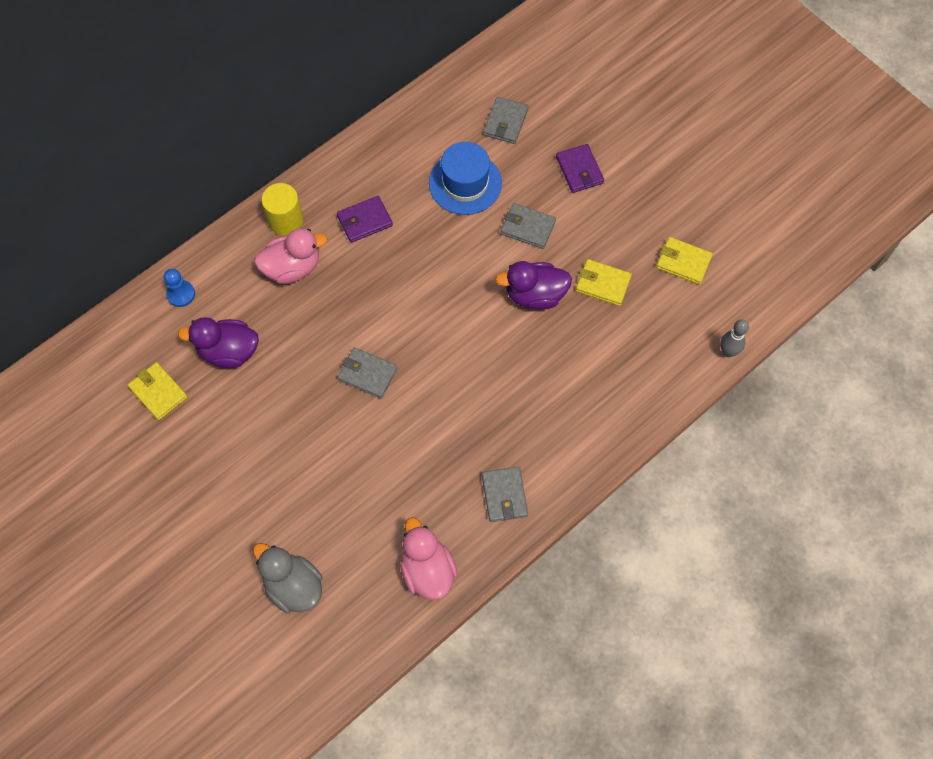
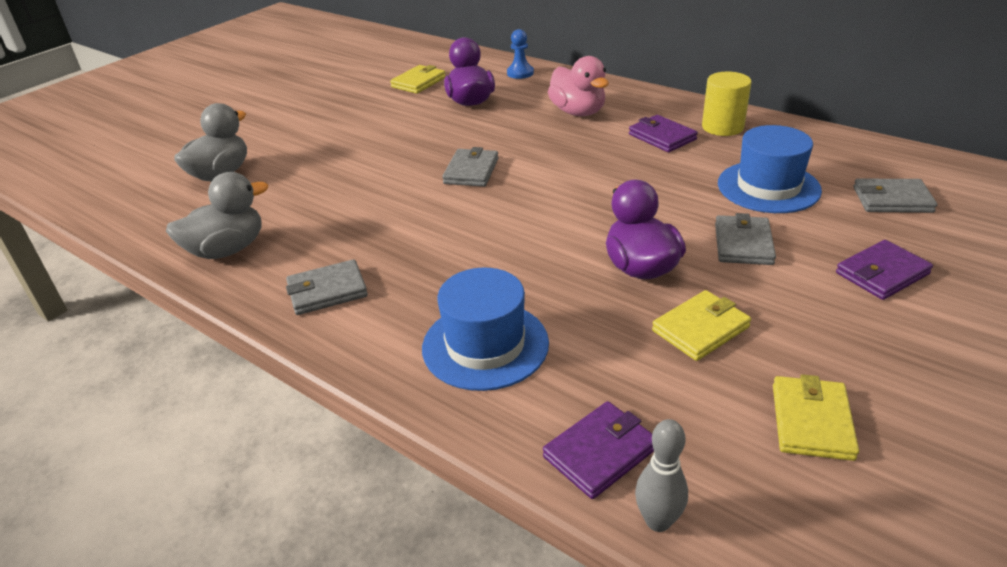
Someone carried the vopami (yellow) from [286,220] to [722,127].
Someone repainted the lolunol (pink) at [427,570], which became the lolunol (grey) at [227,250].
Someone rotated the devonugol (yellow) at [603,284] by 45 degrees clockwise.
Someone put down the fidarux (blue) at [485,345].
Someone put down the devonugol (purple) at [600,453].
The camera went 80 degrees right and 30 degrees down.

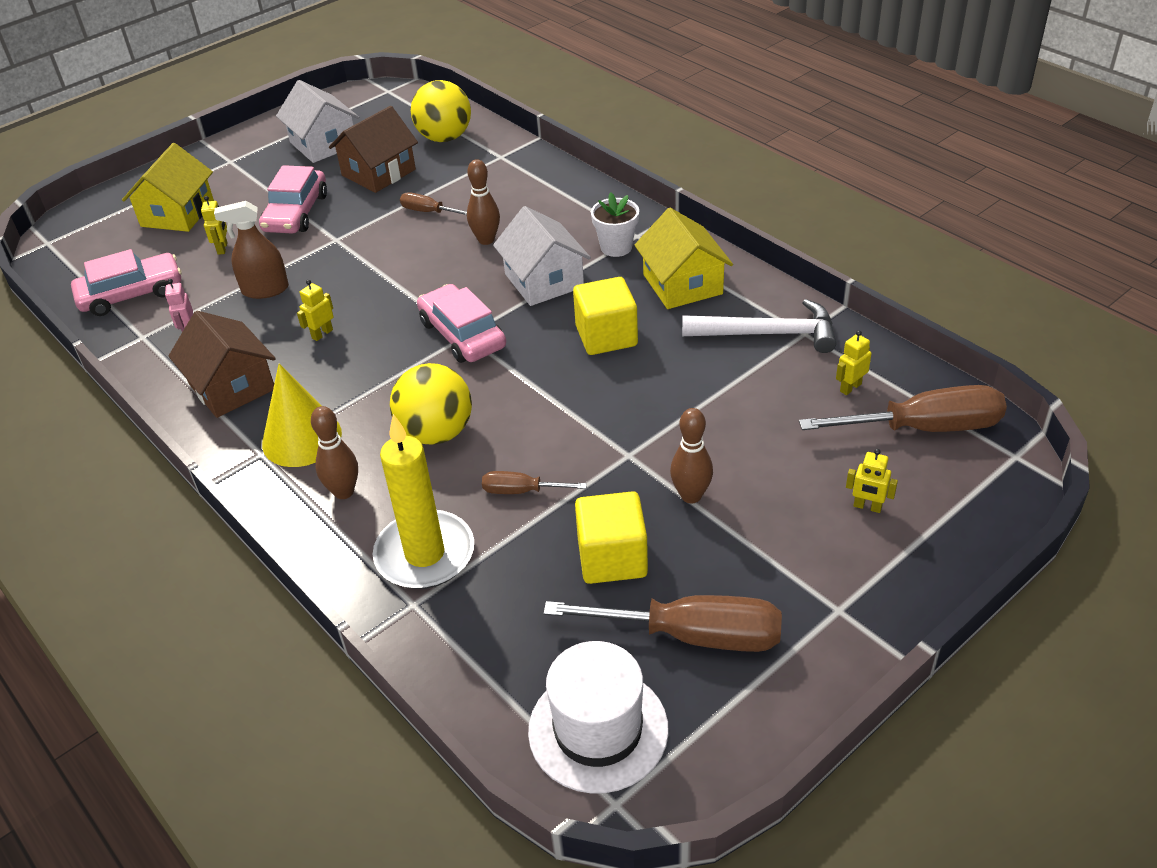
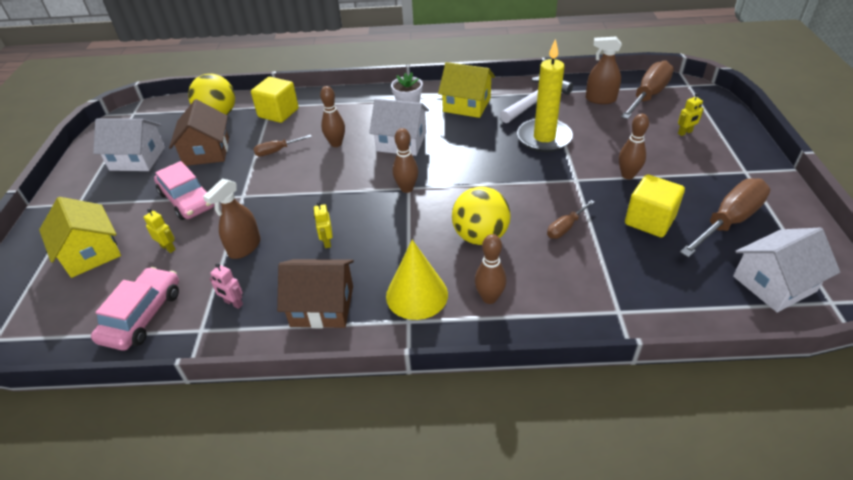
Someone carried the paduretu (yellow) from [425,554] to [544,138].
Someone swapped the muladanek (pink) at [462,334] for the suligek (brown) at [407,188].
Someone swapped the fidarux (white) at [598,729] for the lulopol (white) at [774,284].
Someone carried the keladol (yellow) from [606,336] to [278,113].
Someone swapped the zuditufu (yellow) at [850,387] for the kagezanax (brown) at [600,99].
The camera went 50 degrees left and 0 degrees up.

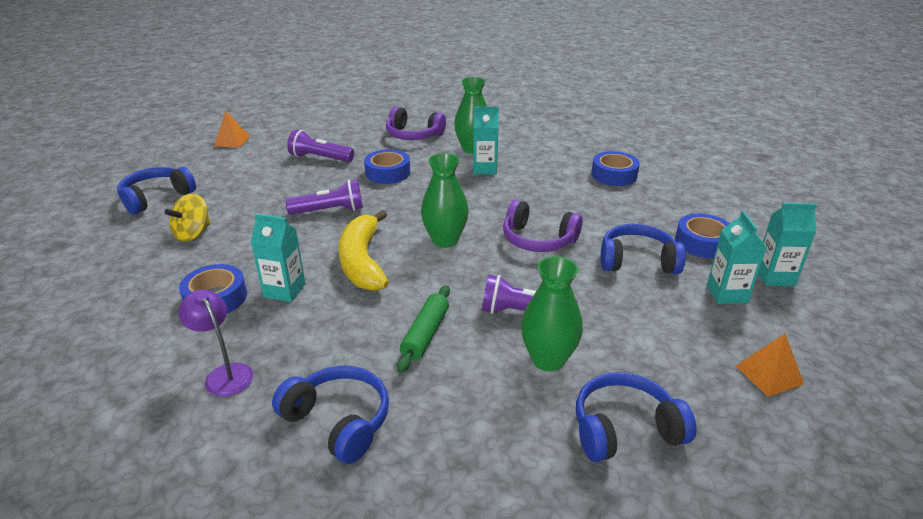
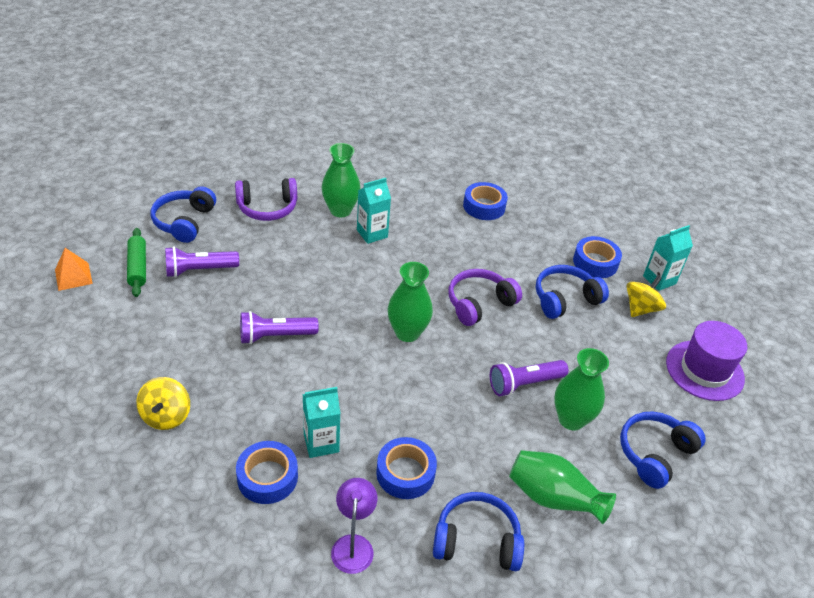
Someone carried the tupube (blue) from [156,198] to [184,222].
Someone rotated the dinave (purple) at [225,374] by 75 degrees clockwise.
Someone rotated the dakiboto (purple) at [330,211] by 150 degrees counterclockwise.
Someone took away the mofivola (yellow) at [362,261].
Someone carried the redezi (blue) from [387,173] to [405,473].
Someone carried the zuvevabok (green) from [425,334] to [138,267].
Someone rotated the tupube (purple) at [538,240] by 150 degrees clockwise.
Someone swapped the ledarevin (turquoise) at [727,294] for the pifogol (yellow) at [641,308].
Someone swapped the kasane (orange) at [769,374] for the fidarux (purple) at [704,370].
Someone put down the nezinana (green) at [553,497].
The camera went 35 degrees left and 10 degrees up.

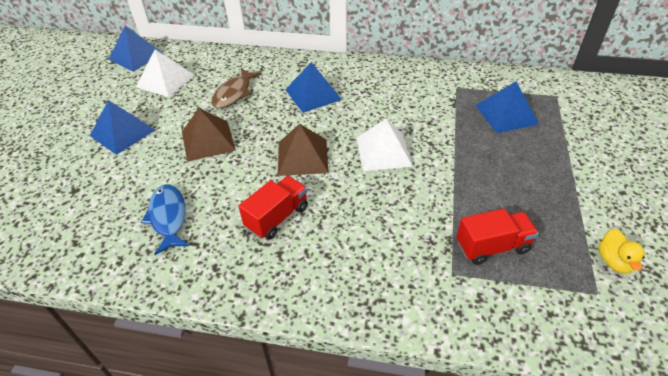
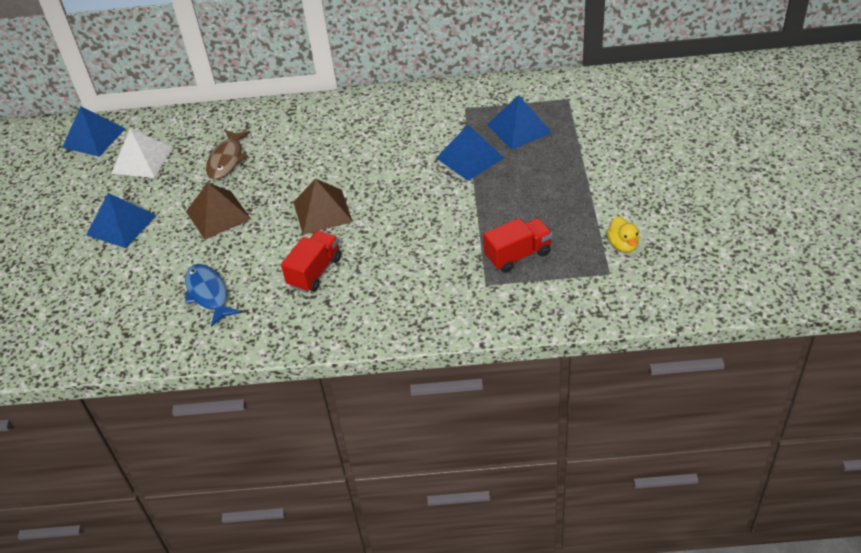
Someone carried the kasane (blue) from [313,94] to [470,157].
Someone took away the kasane (white) at [383,151].
The camera went 10 degrees left and 0 degrees up.

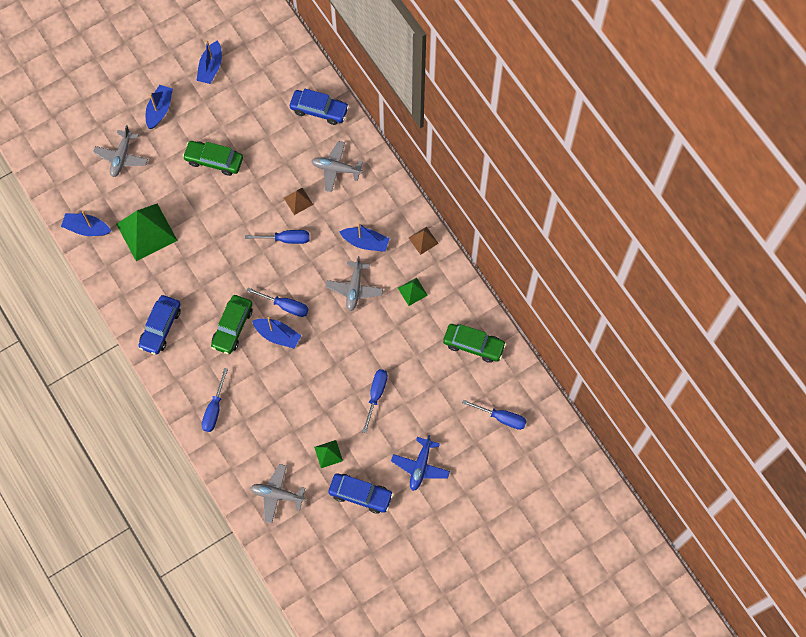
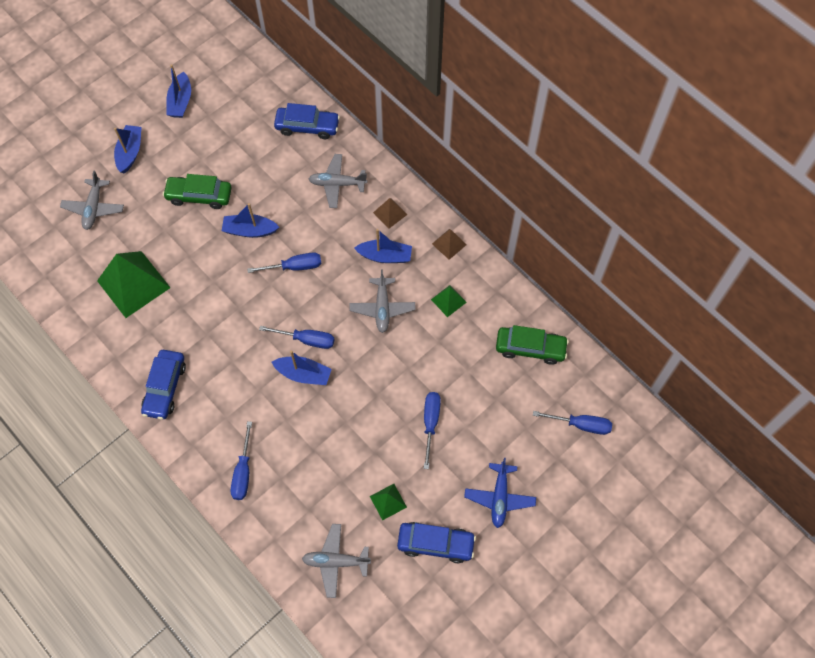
Someone carried the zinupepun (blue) from [87,228] to [250,230].
Someone took away the muladanek (green) at [232,327].
Someone carried the kasane (brown) from [298,201] to [390,213].
The camera went 10 degrees left and 5 degrees down.

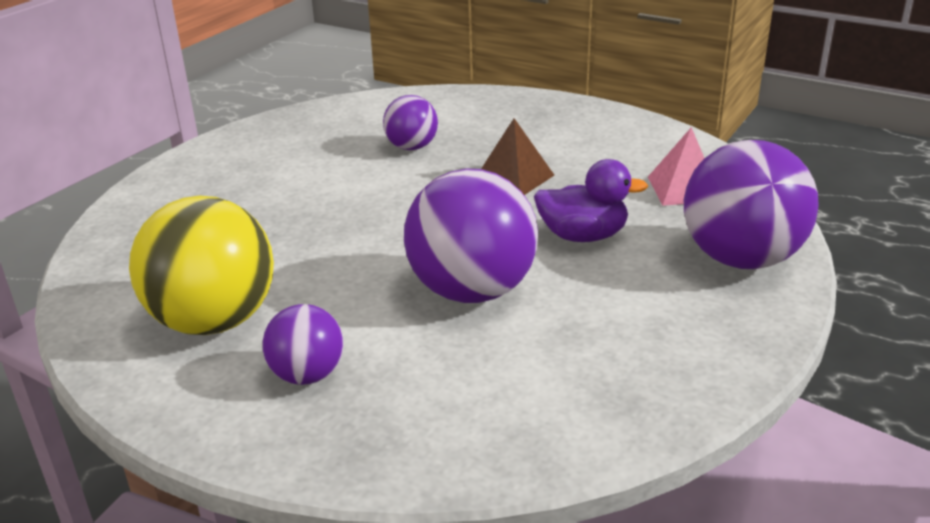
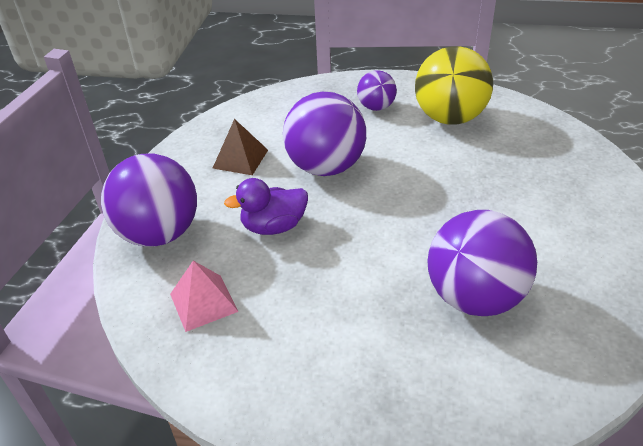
Someone scaled the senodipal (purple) at [411,147] by 1.85.
Someone carried the kasane (brown) from [514,178] to [240,159].
The camera went 160 degrees right and 10 degrees up.

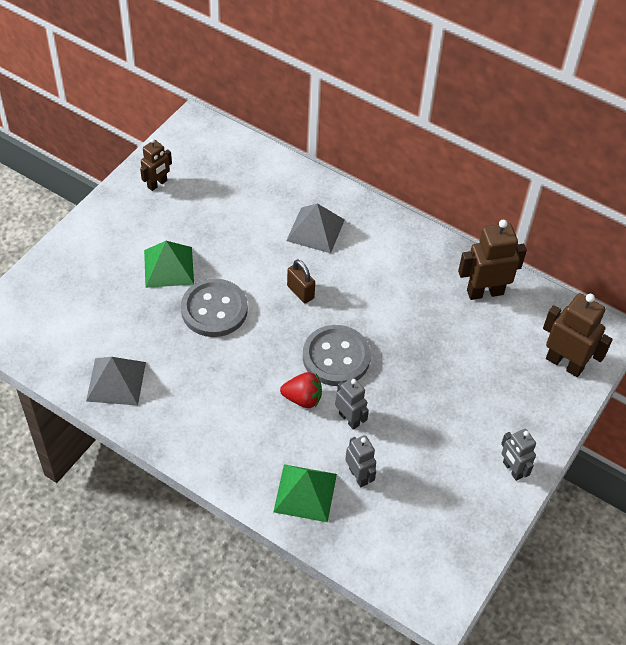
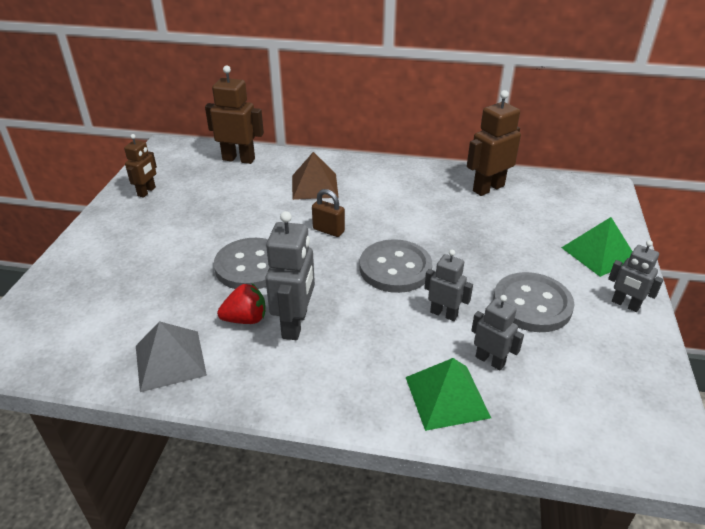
Someone carried the kasane (green) from [168,267] to [598,253].
Someone carried the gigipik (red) from [302,398] to [245,319].
Someone repainted the kasane (grey) at [315,230], which became the kasane (brown) at [314,186].
Someone carried the zuditufu (brown) from [564,363] to [239,159].
Someone put down the zuditufu (grey) at [295,324].
Someone put down the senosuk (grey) at [532,304].
The camera went 20 degrees left and 15 degrees down.

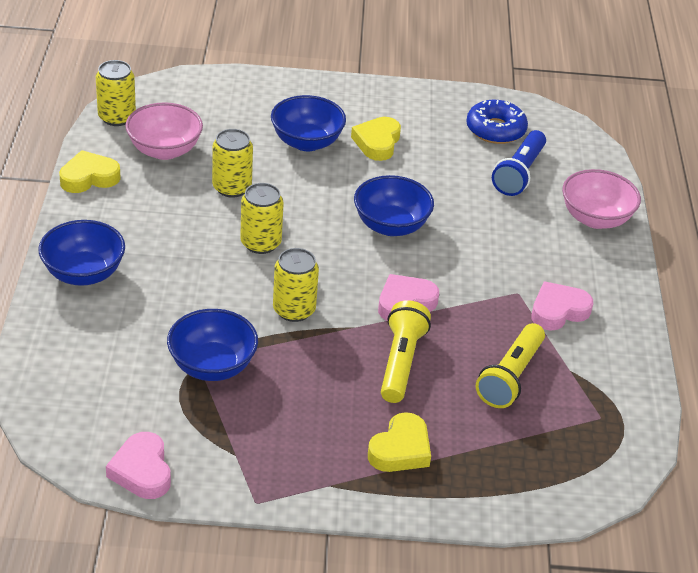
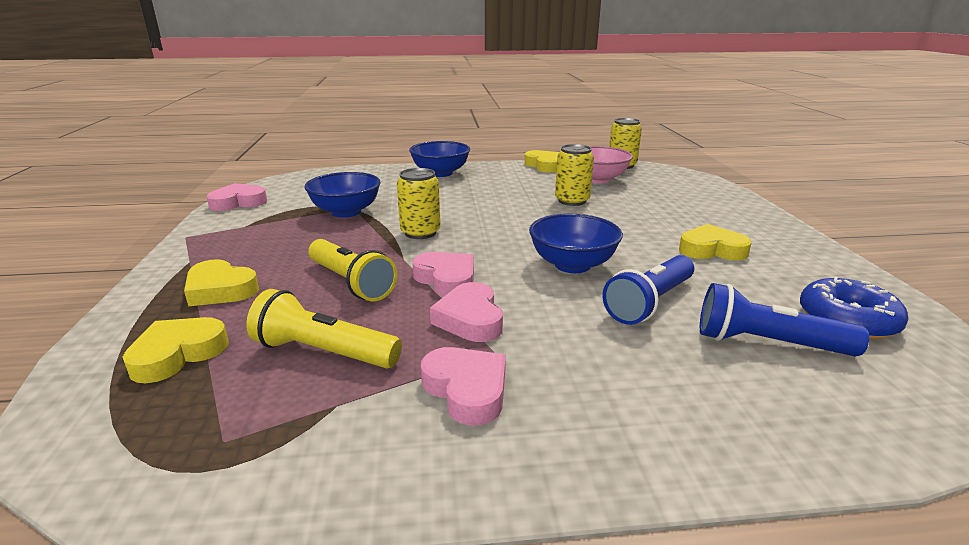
Someone took away the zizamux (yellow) at [260,243].
Someone took away the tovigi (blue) at [306,142].
Someone rotated the dakiboto (yellow) at [401,362] by 45 degrees clockwise.
Someone took away the tovigi (pink) at [595,218].
Someone put down the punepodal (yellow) at [178,354].
Someone put down the punepodal (pink) at [470,319].
Someone put down the dakiboto (blue) at [650,303].
The camera went 85 degrees right and 15 degrees down.

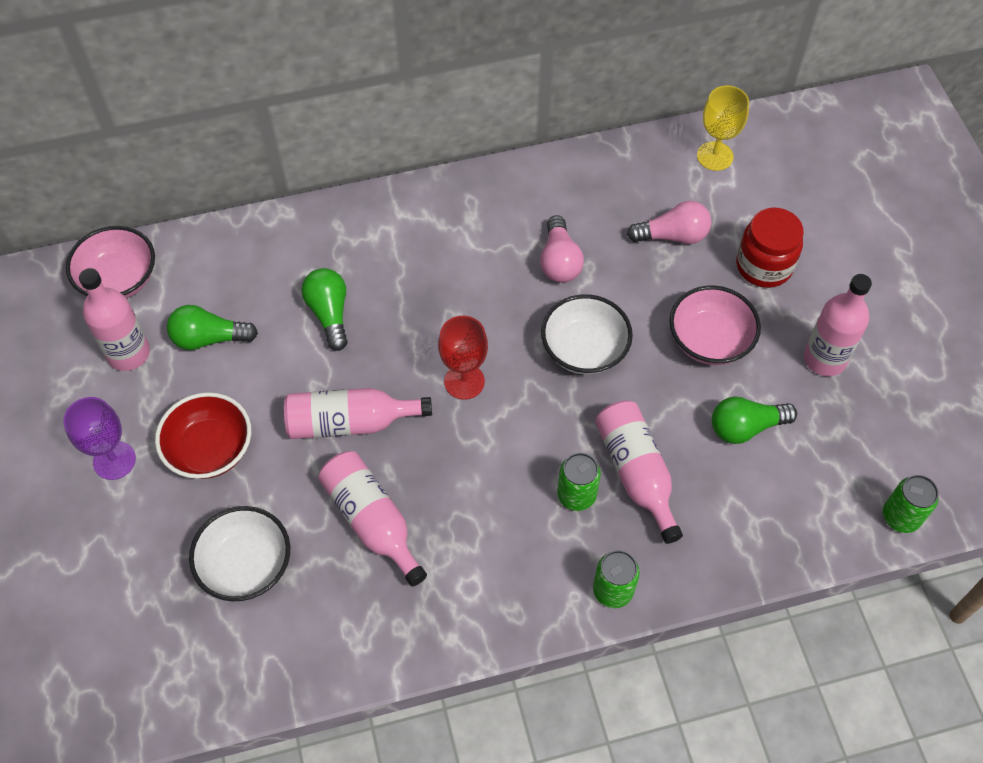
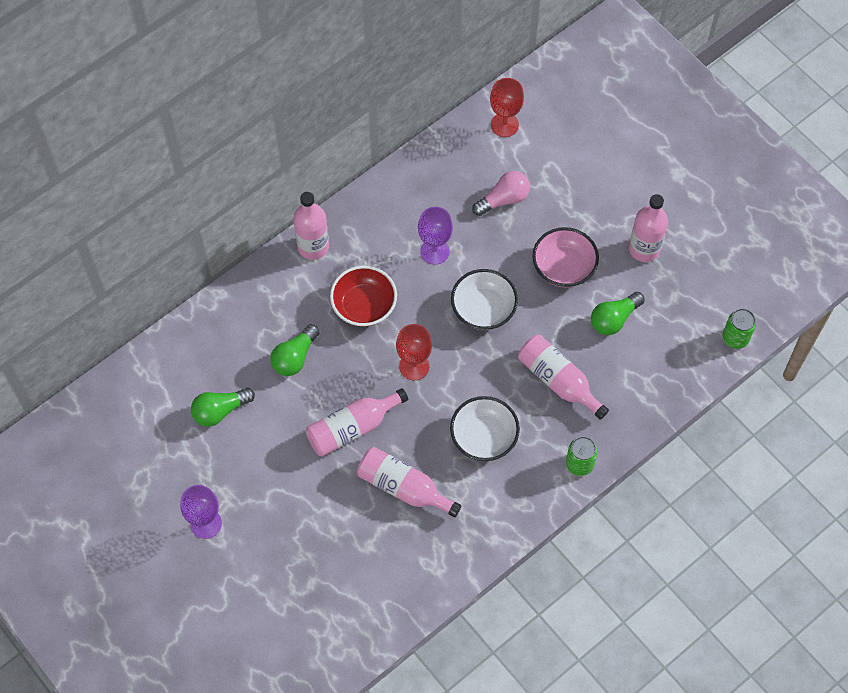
Someone took away the tovigi (pink) at [119,279].
Someone carried the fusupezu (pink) from [128,353] to [313,246].
Someone carried the tovigi (red) from [210,449] to [364,306].
Someone carried the tovigi (white) from [246,565] to [484,437].
Someone rotated the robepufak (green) at [329,314] by 105 degrees counterclockwise.
Someone swapped the robepufak (pink) at [559,261] for the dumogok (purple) at [435,251].
Someone took away the zizamux (green) at [576,495].
Someone repainted the dumogok (yellow) at [715,156], which became the dumogok (red) at [504,125].
Someone took away the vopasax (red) at [764,266].
The camera went 25 degrees left and 5 degrees up.

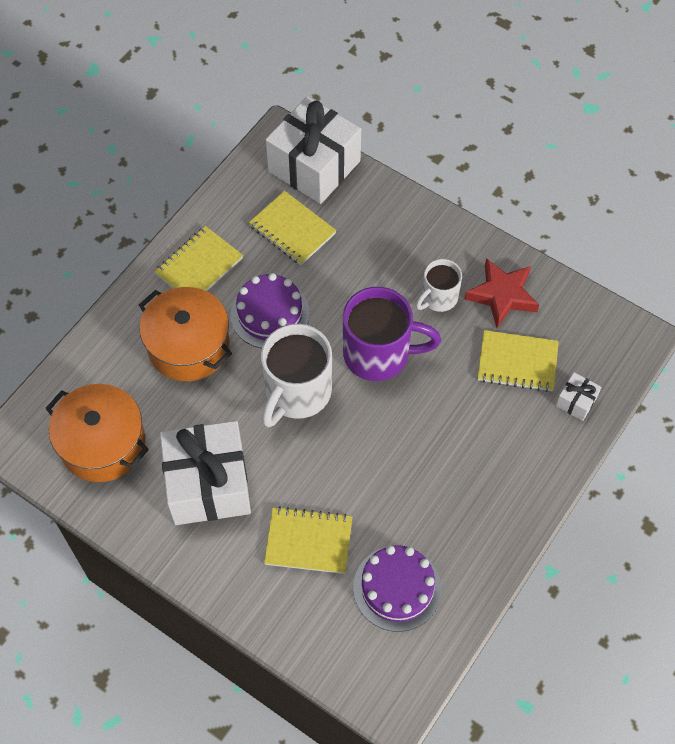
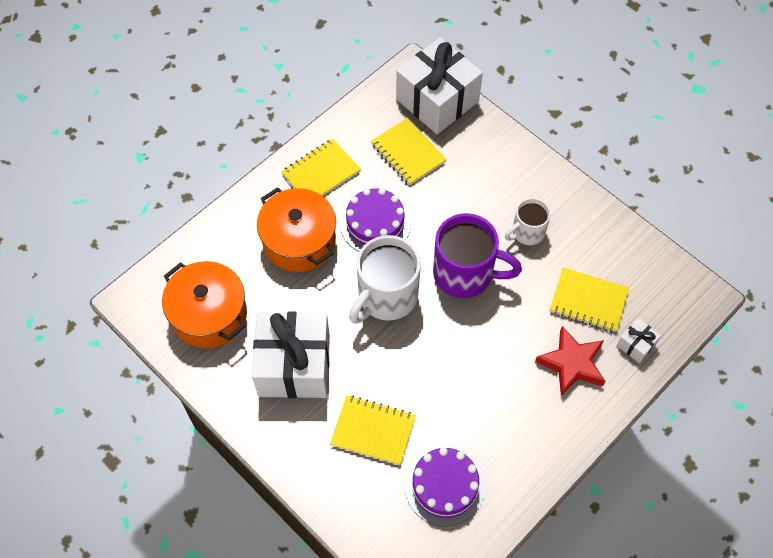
Someone carried the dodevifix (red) from [502,295] to [571,364].
The camera went 10 degrees right and 0 degrees up.

